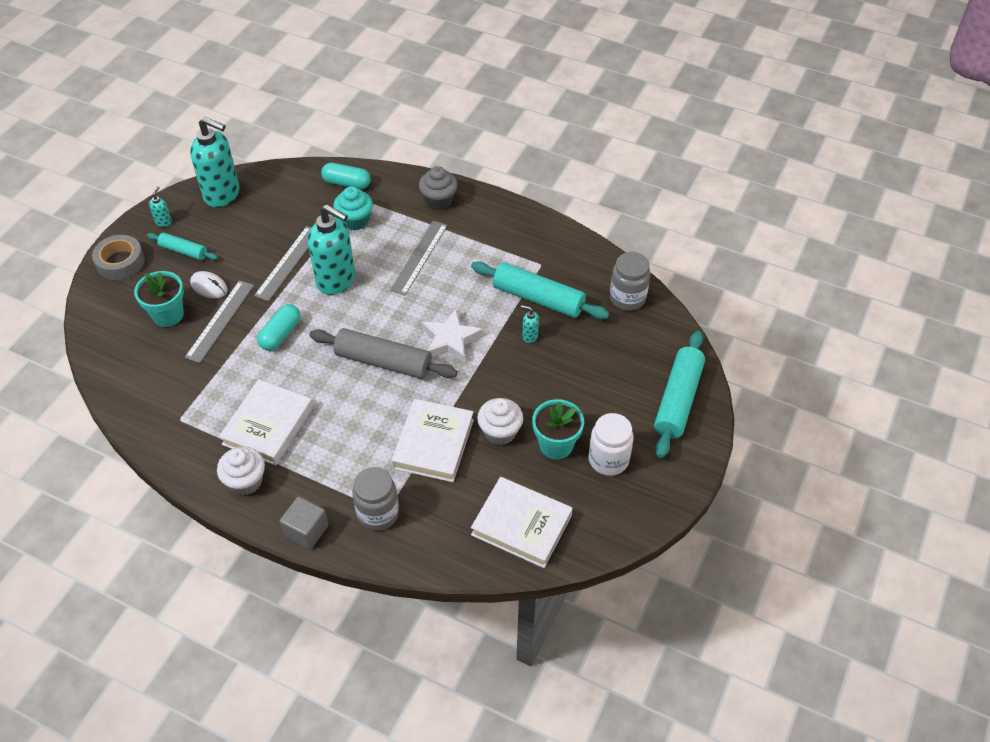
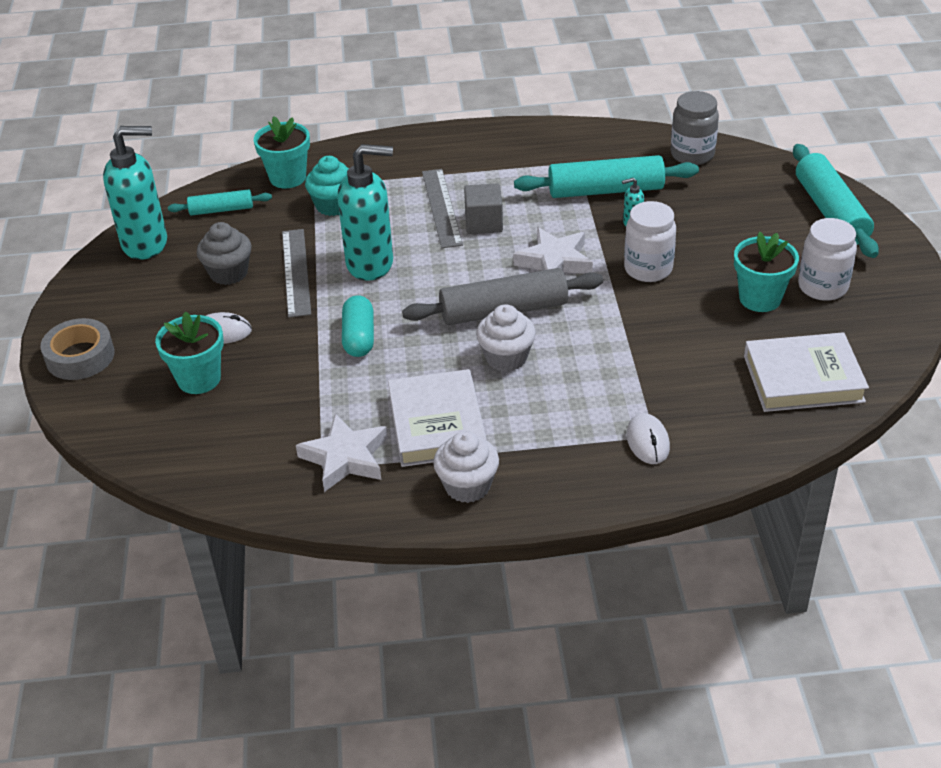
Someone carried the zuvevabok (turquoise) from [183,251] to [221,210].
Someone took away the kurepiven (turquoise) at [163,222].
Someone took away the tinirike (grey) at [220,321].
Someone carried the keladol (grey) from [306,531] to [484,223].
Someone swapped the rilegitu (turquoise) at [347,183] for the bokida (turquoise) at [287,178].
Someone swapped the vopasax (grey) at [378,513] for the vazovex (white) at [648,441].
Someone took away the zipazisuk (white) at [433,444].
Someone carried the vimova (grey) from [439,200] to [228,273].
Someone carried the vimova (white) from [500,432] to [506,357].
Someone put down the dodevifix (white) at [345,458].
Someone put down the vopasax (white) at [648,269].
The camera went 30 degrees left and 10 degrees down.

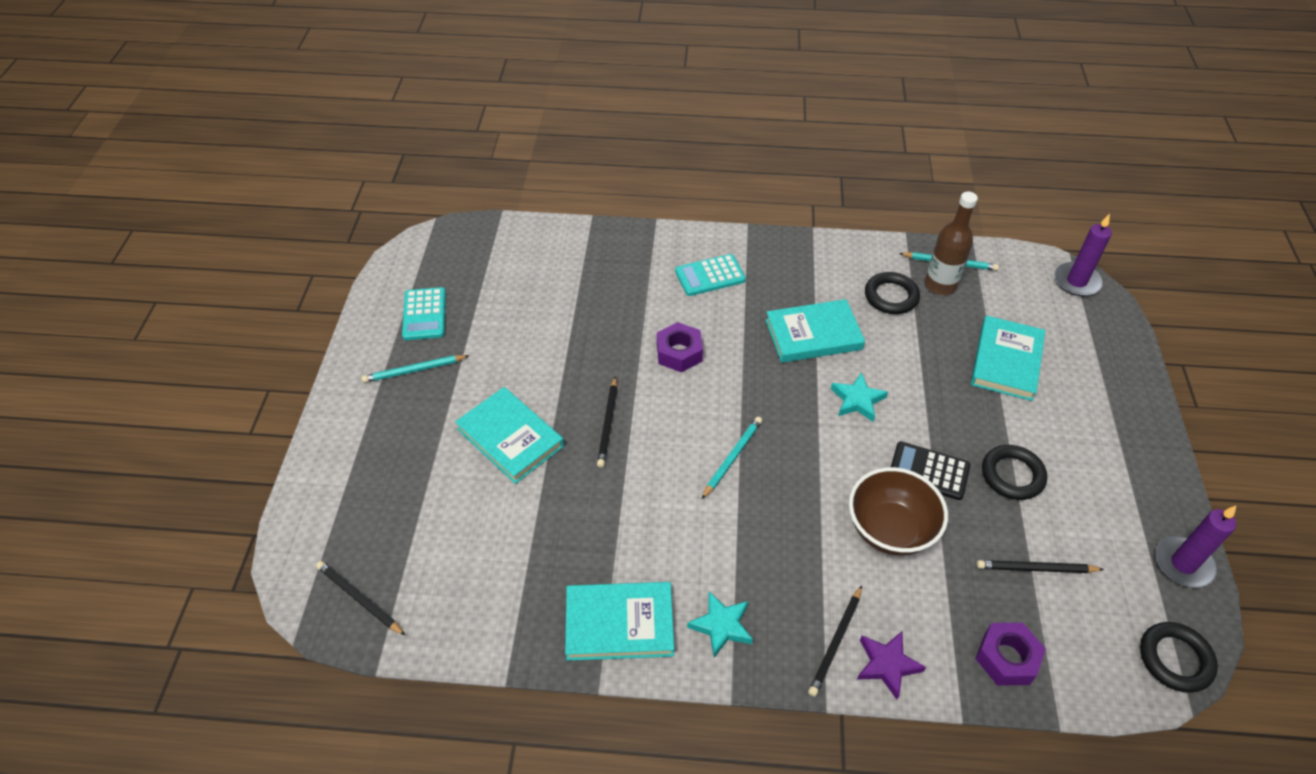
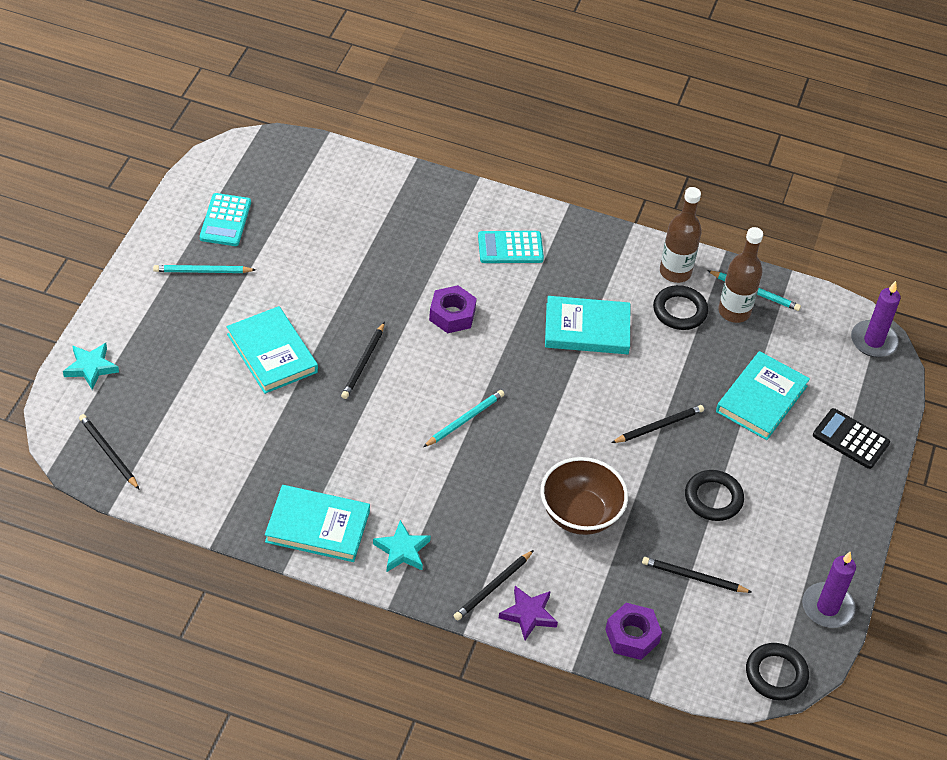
Someone carried the dodevifix (turquoise) from [857,400] to [91,367].
Someone carried the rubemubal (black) from [928,471] to [850,439].
Someone put down the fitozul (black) at [659,426].
Someone put down the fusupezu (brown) at [675,272].
The camera went 10 degrees right and 0 degrees up.

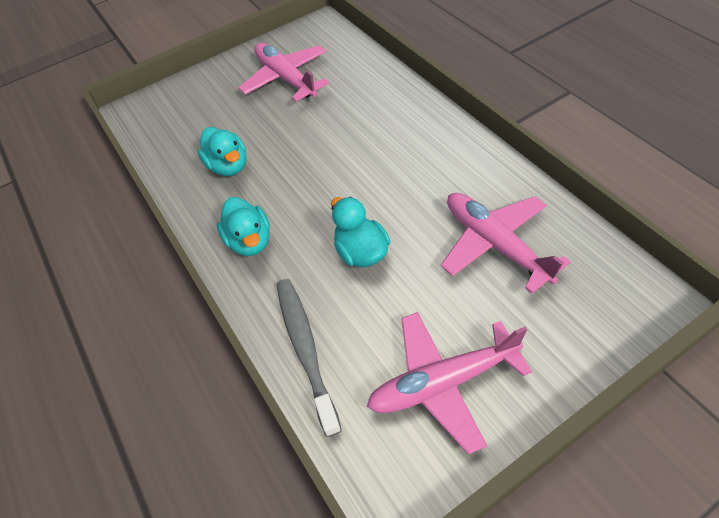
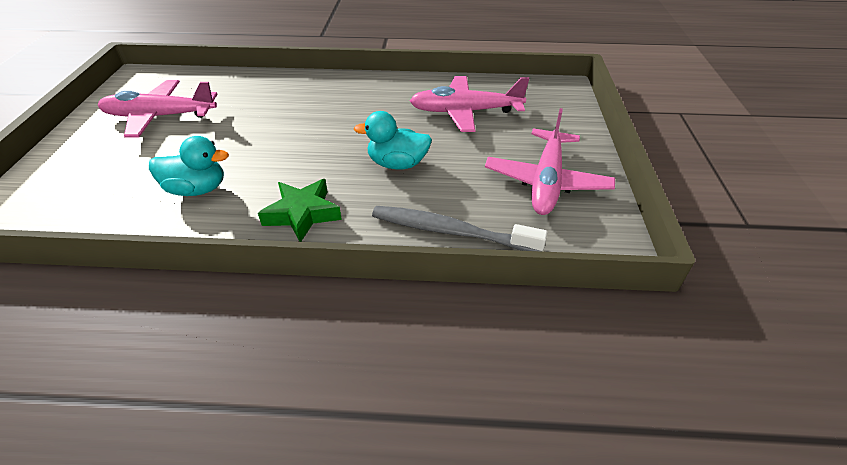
Someone swapped the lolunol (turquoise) at [250,241] for the dodevifix (green) at [302,214].
The camera went 60 degrees left and 10 degrees down.

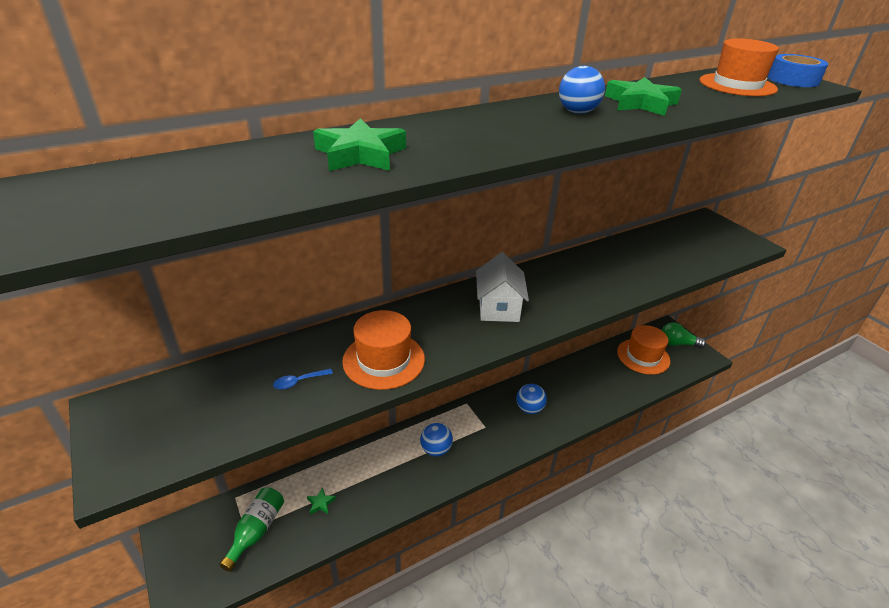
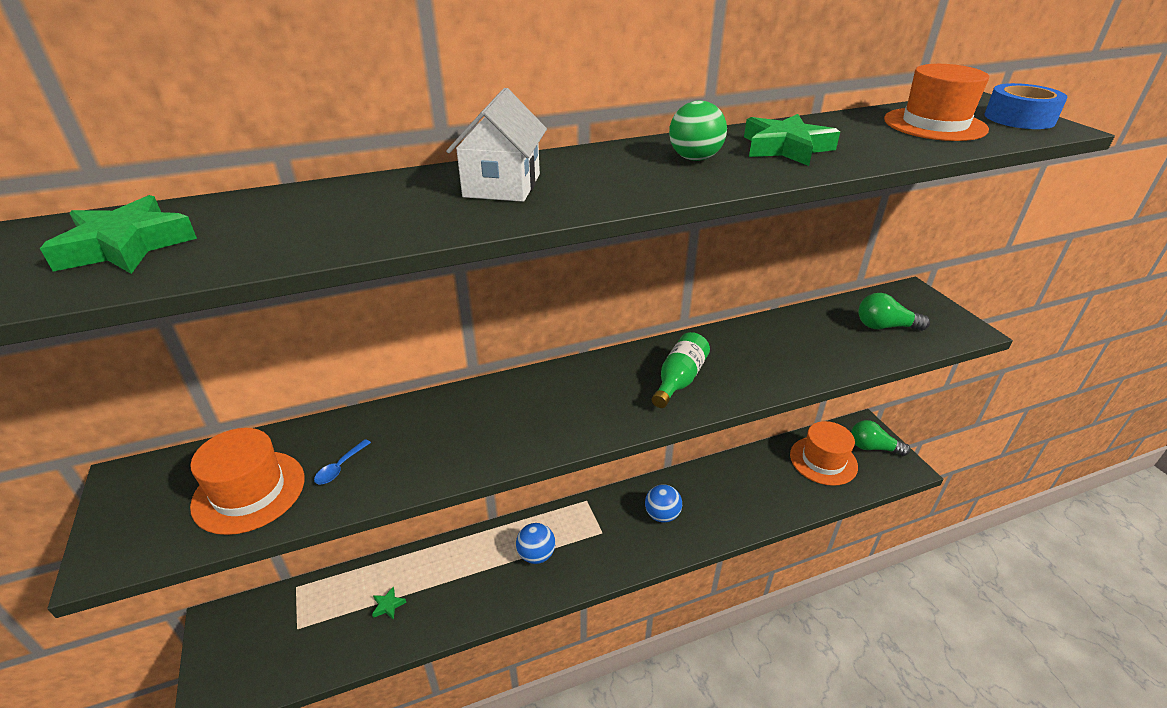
Someone carried the fusupezu (green) from [256,531] to [679,380].
Someone rotated the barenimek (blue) at [299,382] by 45 degrees counterclockwise.
Someone carried the dodevifix (green) from [360,154] to [126,246].
Someone carried the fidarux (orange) from [383,360] to [249,491].
Someone carried the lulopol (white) from [498,308] to [502,185].
Someone repainted the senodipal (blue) at [577,112], which became the senodipal (green) at [694,158].
Someone put down the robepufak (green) at [885,326].
The camera went 10 degrees right and 0 degrees up.

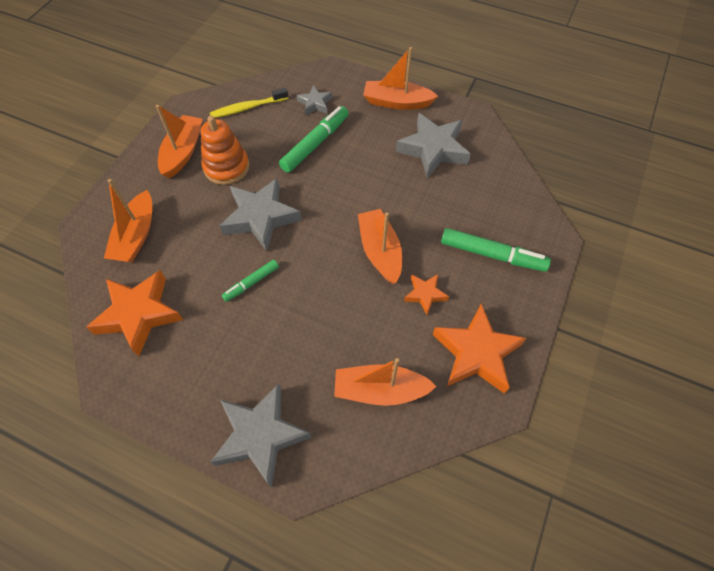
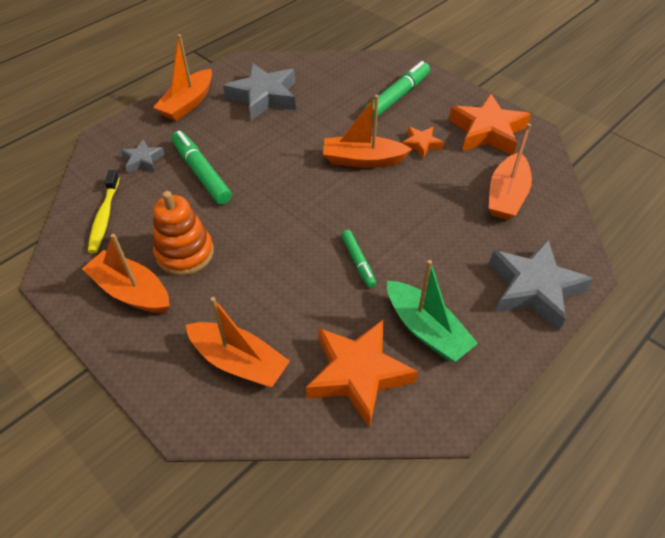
Someone took away the dodevifix (grey) at [260,217].
Someone put down the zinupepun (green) at [426,329].
The camera went 70 degrees left and 10 degrees down.

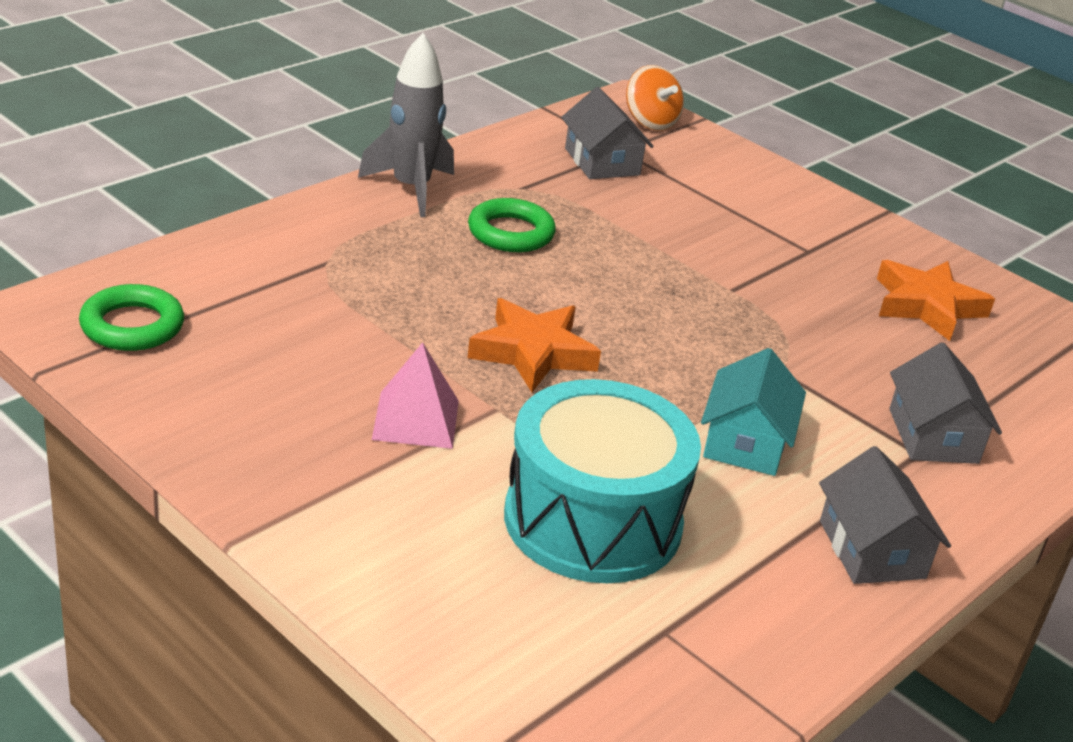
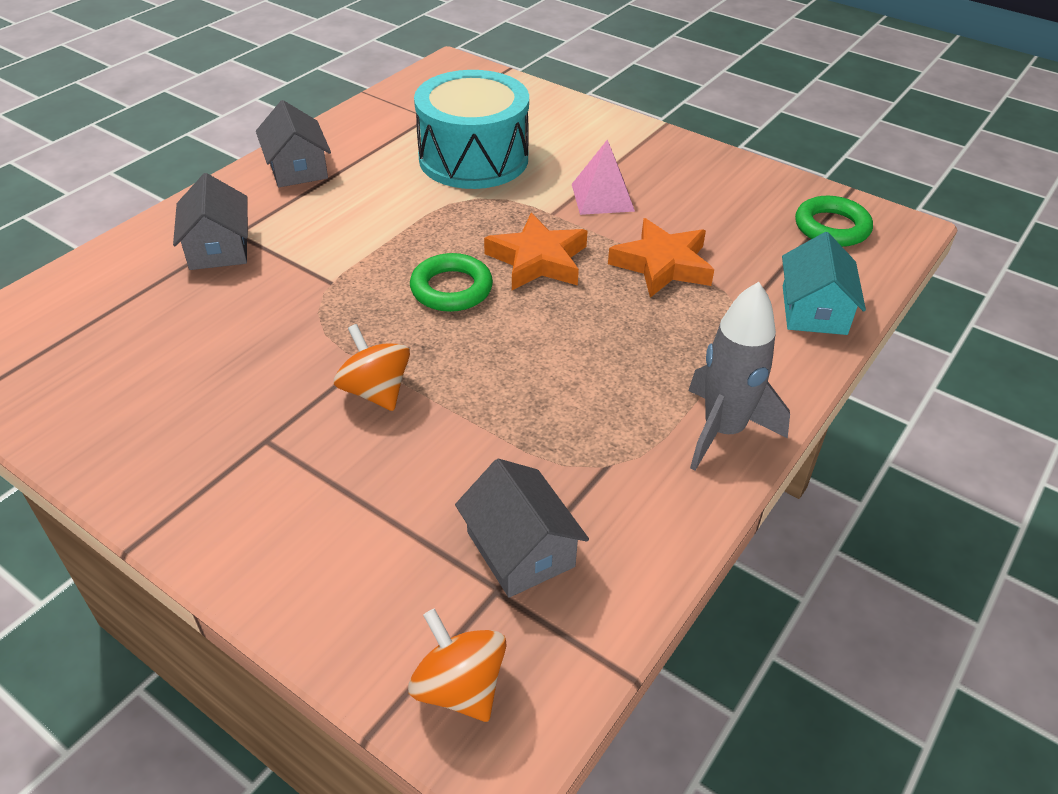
Someone carried the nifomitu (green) from [511,233] to [451,289].
Someone carried the lulopol (turquoise) from [745,442] to [814,310].
Someone carried the dodevifix (orange) from [927,306] to [662,265].
Someone put down the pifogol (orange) at [375,391].
The camera went 175 degrees right and 10 degrees up.

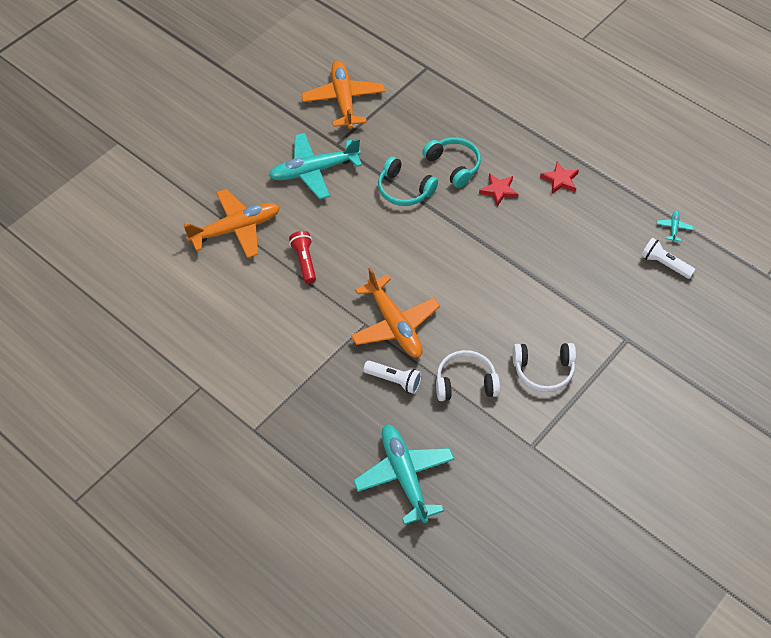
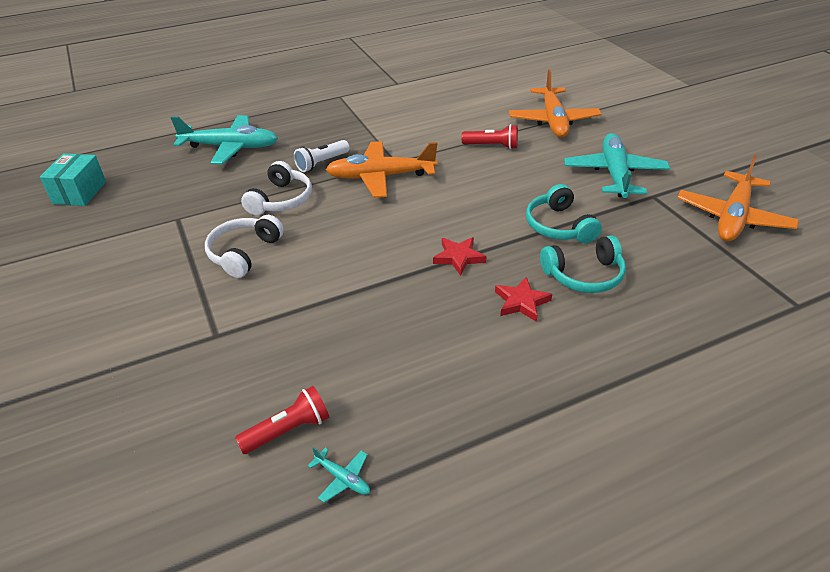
Someone rotated the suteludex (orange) at [343,99] by 105 degrees clockwise.
Someone rotated the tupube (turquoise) at [404,190] by 75 degrees counterclockwise.
Someone carried the dodevifix (red) from [560,180] to [458,257].
Someone repainted the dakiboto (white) at [664,264], which became the dakiboto (red) at [288,430].
Someone put down the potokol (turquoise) at [80,193].
The camera went 115 degrees right and 15 degrees down.

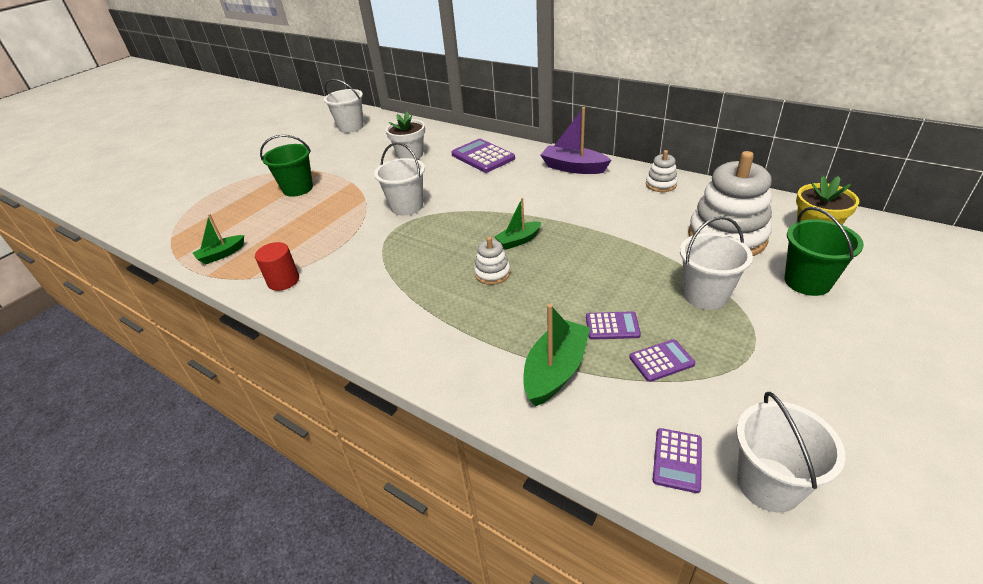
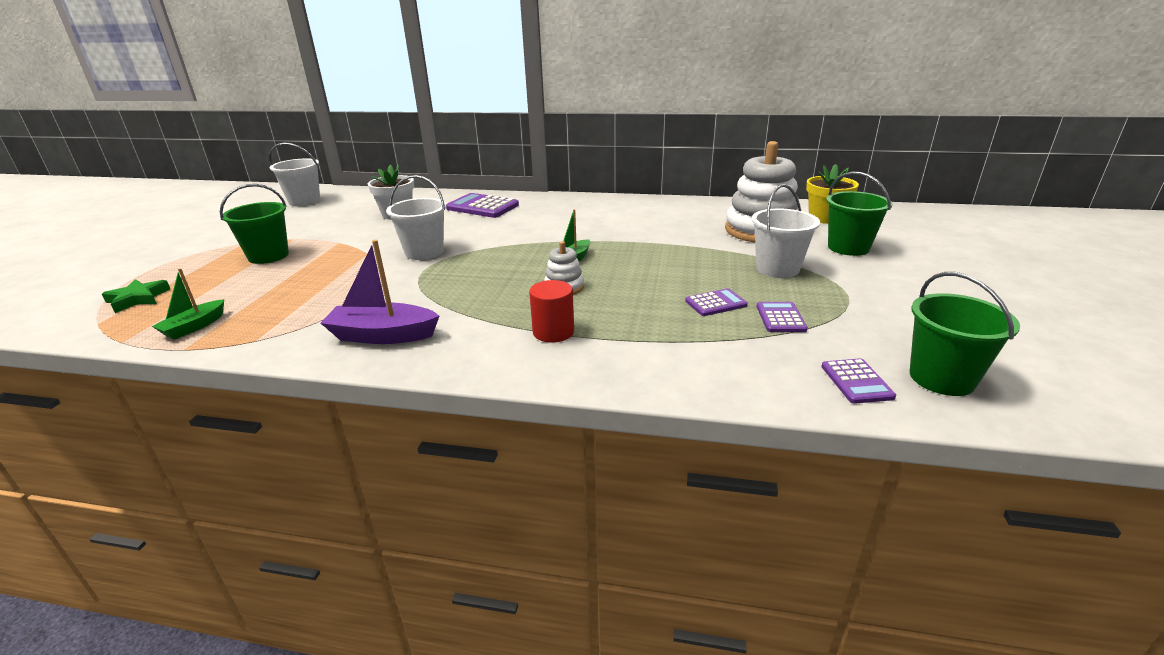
Someone carried the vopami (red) from [283,281] to [553,332].
Someone took away the zinupepun (green) at [555,370].
Someone carried the zinupepun (purple) from [573,168] to [383,335].
Someone rotated the rubemubal (purple) at [661,361] by 45 degrees counterclockwise.
Someone took away the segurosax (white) at [661,184].
Someone repainted the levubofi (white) at [768,484], which became the levubofi (green) at [941,378].
Someone put down the dodevifix (green) at [138,299].
The camera went 25 degrees left and 10 degrees down.

